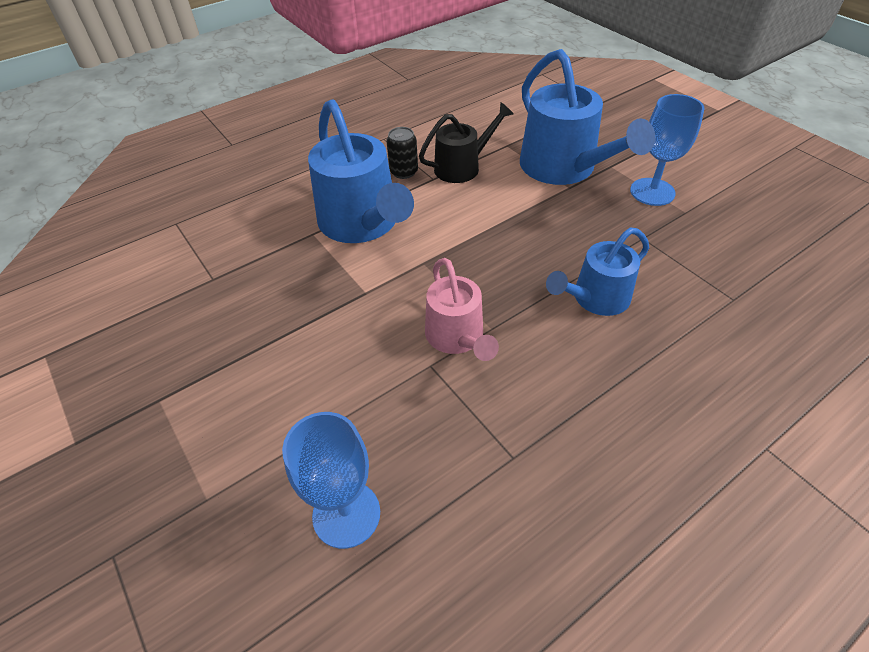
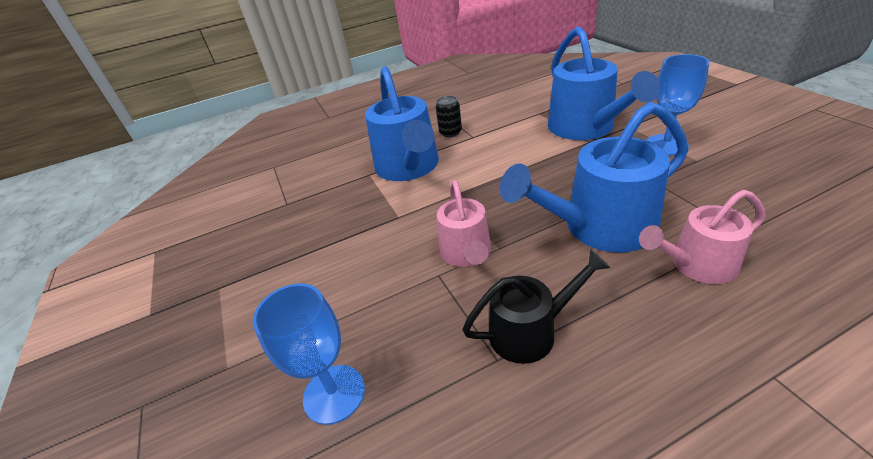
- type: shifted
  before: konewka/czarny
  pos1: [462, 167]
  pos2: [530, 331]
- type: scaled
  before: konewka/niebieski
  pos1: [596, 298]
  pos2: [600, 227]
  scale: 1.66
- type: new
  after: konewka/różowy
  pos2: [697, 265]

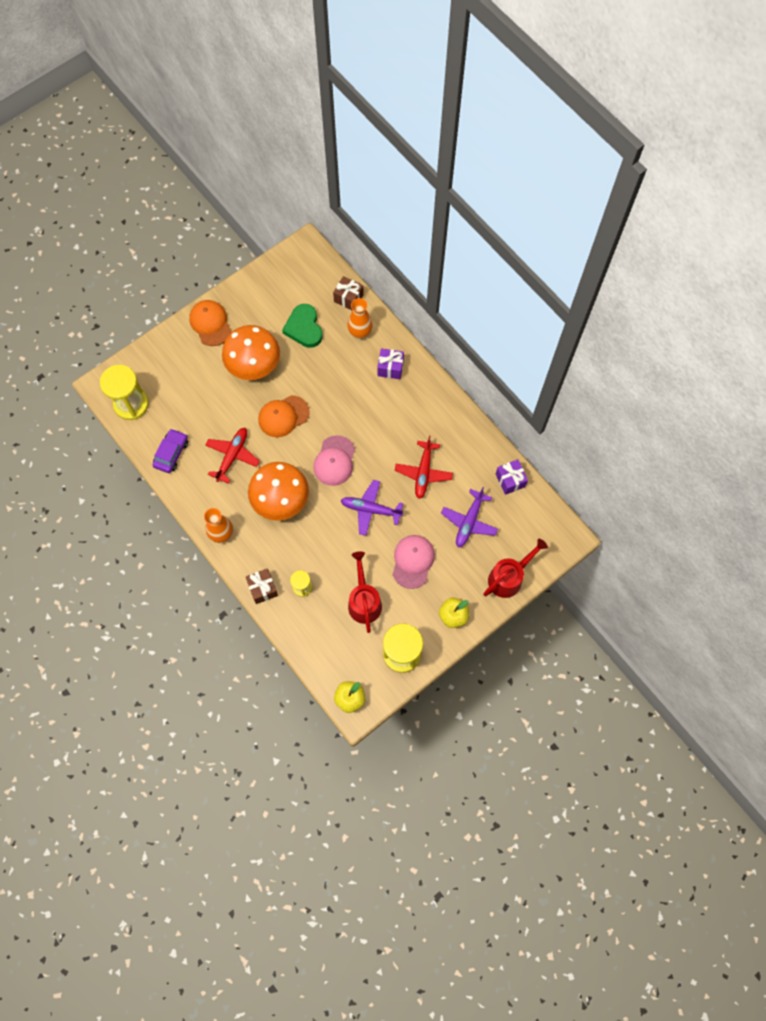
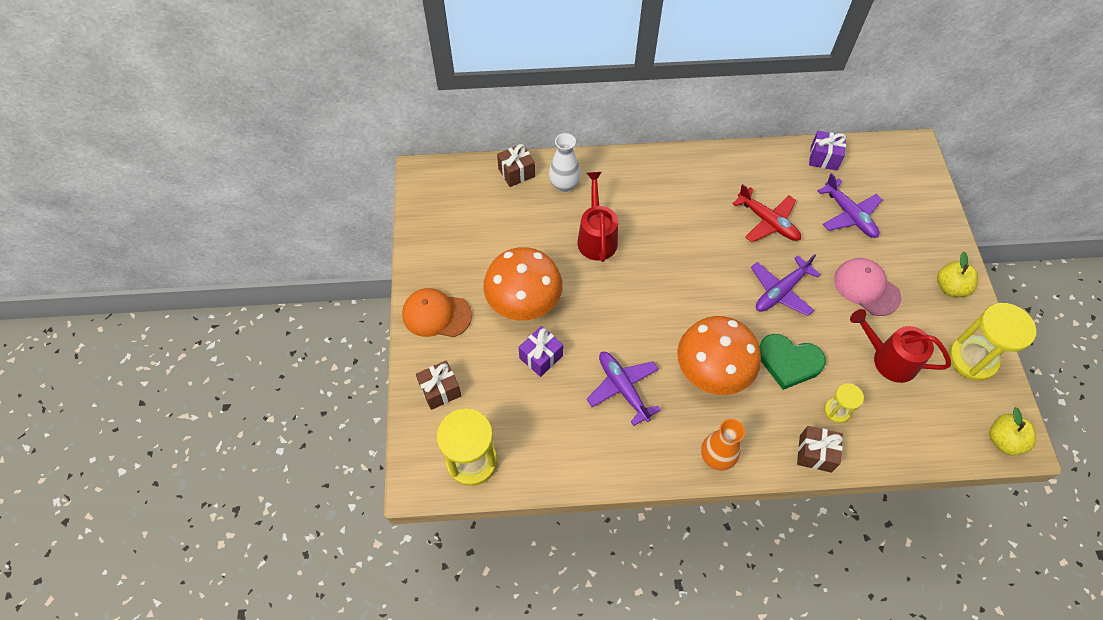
- type: new
  after: prezent/brązowy
  pos2: [440, 390]
- type: shifted
  before: prezent/fioletowy
  pos1: [390, 368]
  pos2: [541, 357]
- type: repainted
  before: wazon/pomarańczowy
  after: wazon/biały
  pos1: [360, 332]
  pos2: [564, 185]
- type: shifted
  before: konewka/czerwony
  pos1: [509, 577]
  pos2: [596, 237]
- type: repainted
  before: samolot/czerwony
  after: samolot/fioletowy
  pos1: [232, 456]
  pos2: [623, 388]
- type: shifted
  before: serce/zielony
  pos1: [304, 328]
  pos2: [789, 362]
- type: gone
  before: samochód/fioletowy
  pos1: [171, 453]
- type: gone
  before: czapka/pomarańczowy
  pos1: [283, 416]
- type: gone
  before: czapka/różowy
  pos1: [334, 461]

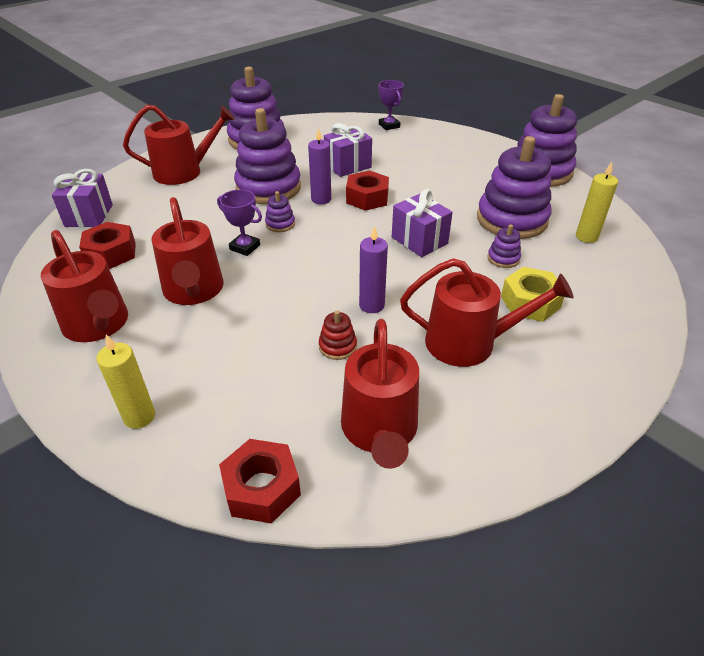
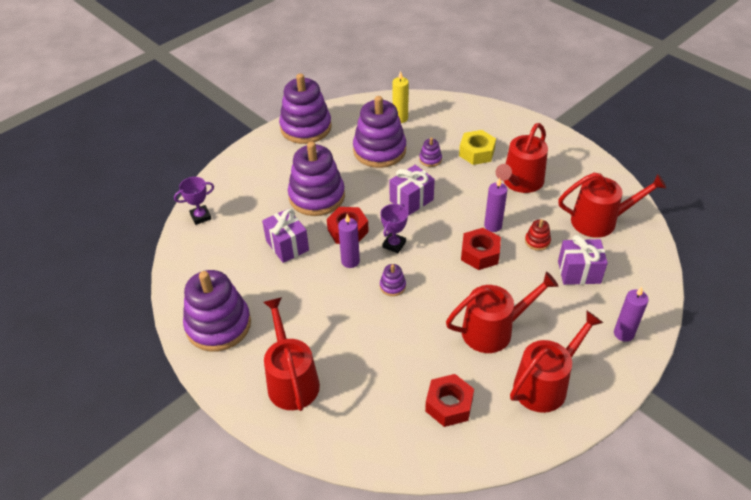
- type: shifted
  before: zabawka nakładanka/fioletowy
  pos1: [268, 188]
  pos2: [317, 196]
- type: shifted
  before: puchar/fioletowy
  pos1: [245, 247]
  pos2: [394, 244]
- type: shifted
  before: nakrętka/czerwony
  pos1: [261, 488]
  pos2: [480, 254]
- type: rotated
  before: konewka/czerwony
  pos1: [469, 342]
  pos2: [520, 182]
  turn: -150
- type: shifted
  before: prezent/fioletowy
  pos1: [89, 215]
  pos2: [579, 272]
- type: repainted
  before: świeca/żółty
  after: świeca/fioletowy
  pos1: [139, 417]
  pos2: [623, 333]

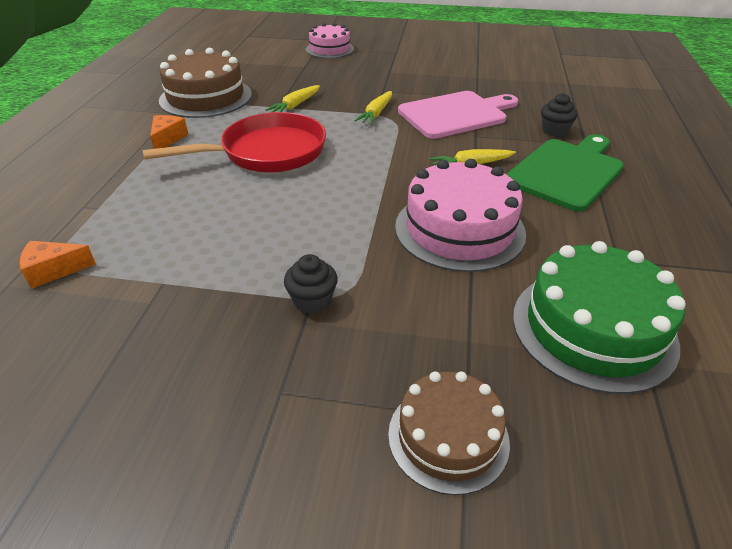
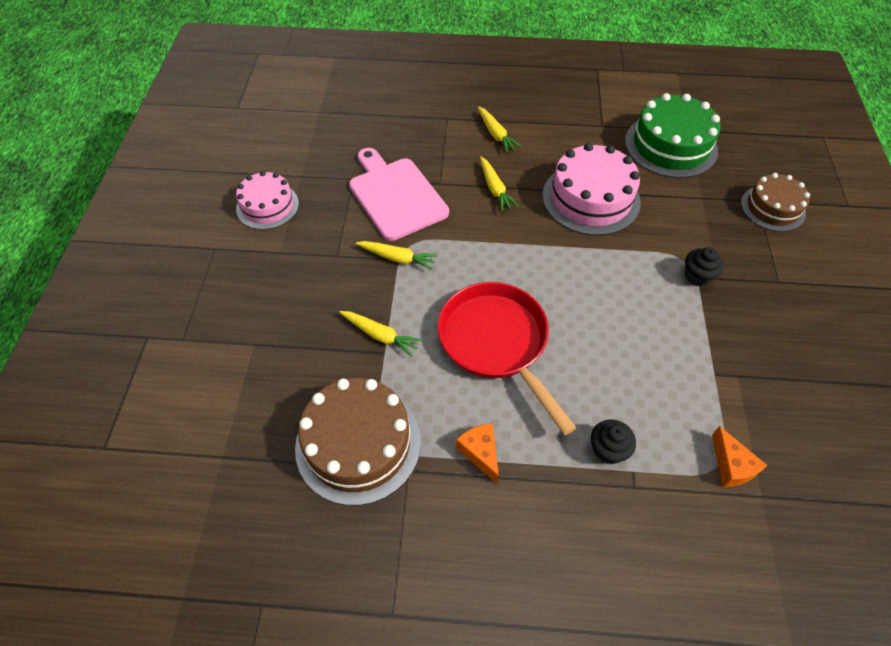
- type: shifted
  before: tort/różowy
  pos1: [330, 49]
  pos2: [267, 206]
- type: rotated
  before: ser/pomarańczowy
  pos1: [167, 139]
  pos2: [480, 453]
  turn: 60
- type: swapped
  before: deska do krojenia/zielony
  after: marchewka/żółty
  pos1: [567, 172]
  pos2: [496, 134]
- type: shifted
  before: muffinka/czarny
  pos1: [554, 130]
  pos2: [608, 450]

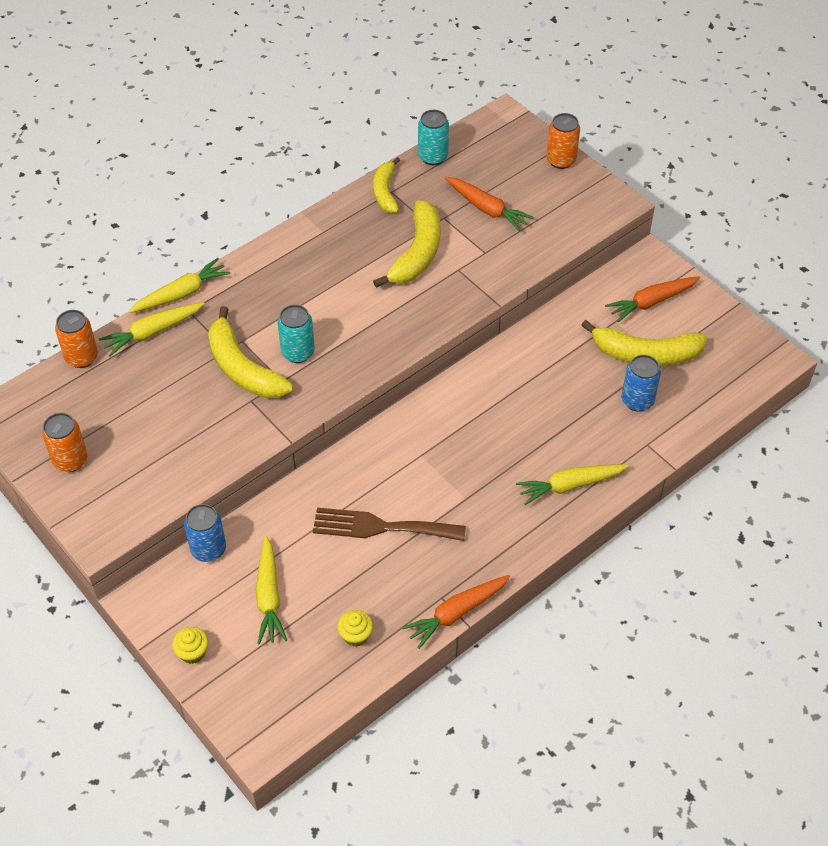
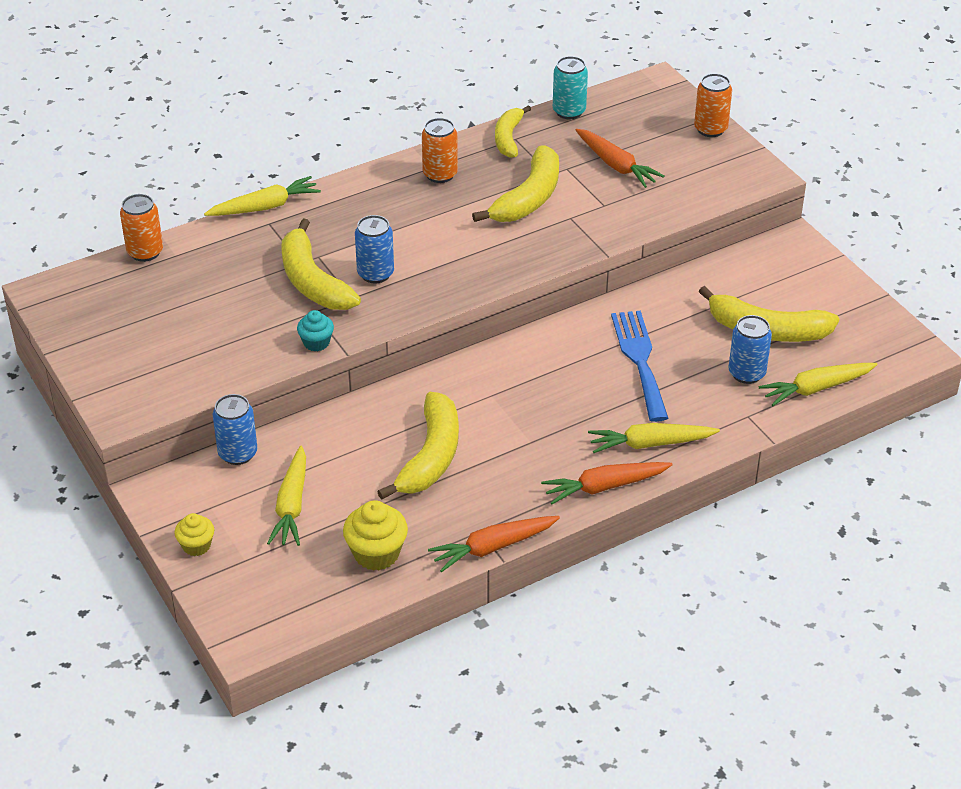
- type: new
  after: muffinka/turkusowy
  pos2: [316, 343]
- type: scaled
  before: muffinka/żółty
  pos1: [355, 635]
  pos2: [376, 554]
  scale: 1.62
- type: repainted
  before: puszka/turkusowy
  after: puszka/niebieski
  pos1: [298, 352]
  pos2: [375, 274]
- type: swapped
  before: widelec/brązowy
  after: banan/żółty
  pos1: [381, 527]
  pos2: [430, 456]
- type: shifted
  before: puszka/pomarańczowy
  pos1: [70, 460]
  pos2: [440, 174]
- type: shifted
  before: marchewka/pomarańczowy
  pos1: [651, 302]
  pos2: [604, 487]
- type: new
  after: widelec/niebieski
  pos2: [640, 360]
- type: shifted
  before: marchewka/żółty
  pos1: [152, 332]
  pos2: [816, 388]

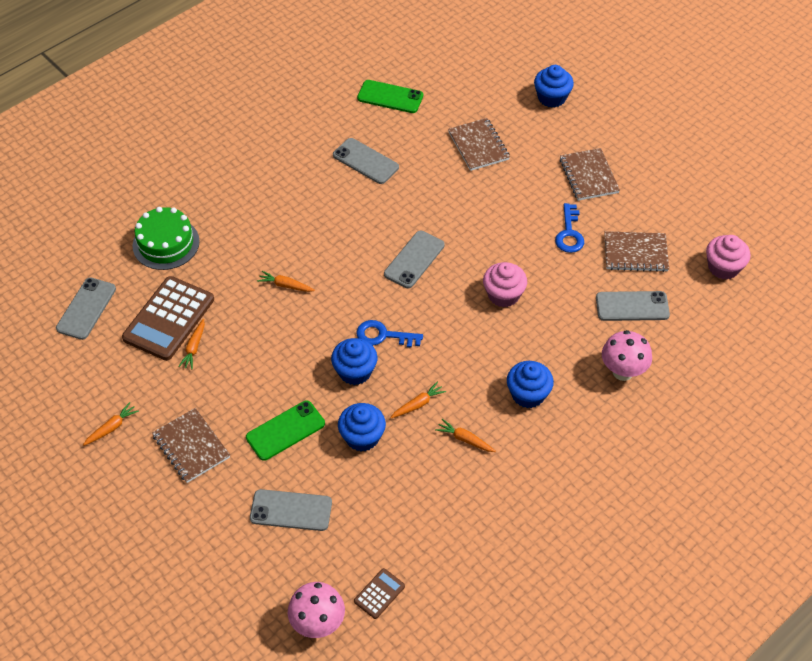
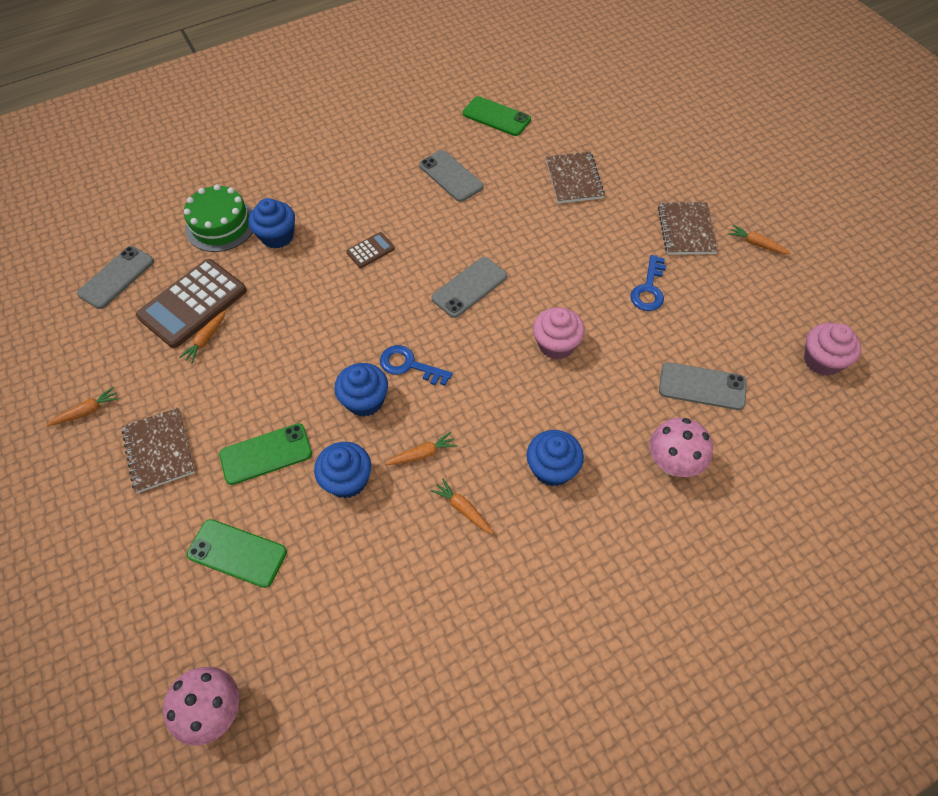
- type: repainted
  before: telefon/szary
  after: telefon/zielony
  pos1: [291, 510]
  pos2: [237, 553]
- type: shifted
  before: muffinka/niebieski
  pos1: [552, 98]
  pos2: [277, 236]
- type: shifted
  before: kalkulator/brązowy
  pos1: [379, 594]
  pos2: [370, 250]
- type: shifted
  before: marchewka/pomarańczowy
  pos1: [285, 285]
  pos2: [756, 244]
- type: gone
  before: zeszyt/brązowy
  pos1: [635, 253]

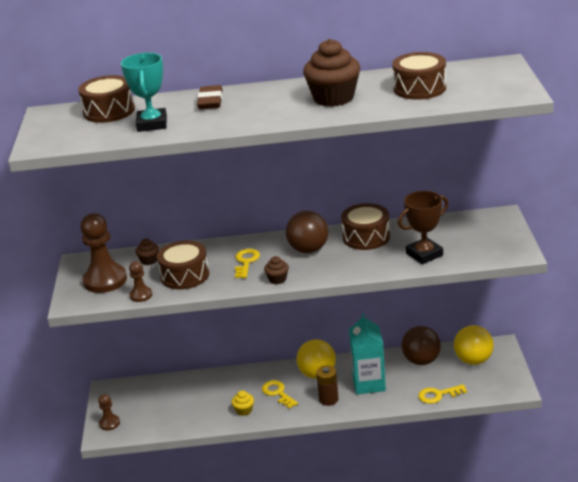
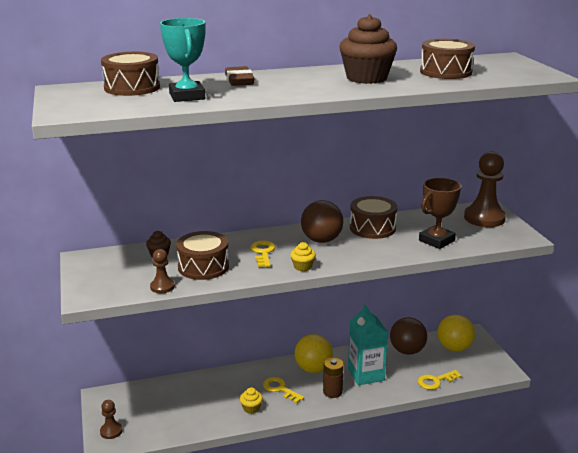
- type: repainted
  before: muffinka/brązowy
  after: muffinka/żółty
  pos1: [277, 279]
  pos2: [302, 267]
- type: shifted
  before: pionek/brązowy
  pos1: [105, 280]
  pos2: [484, 218]

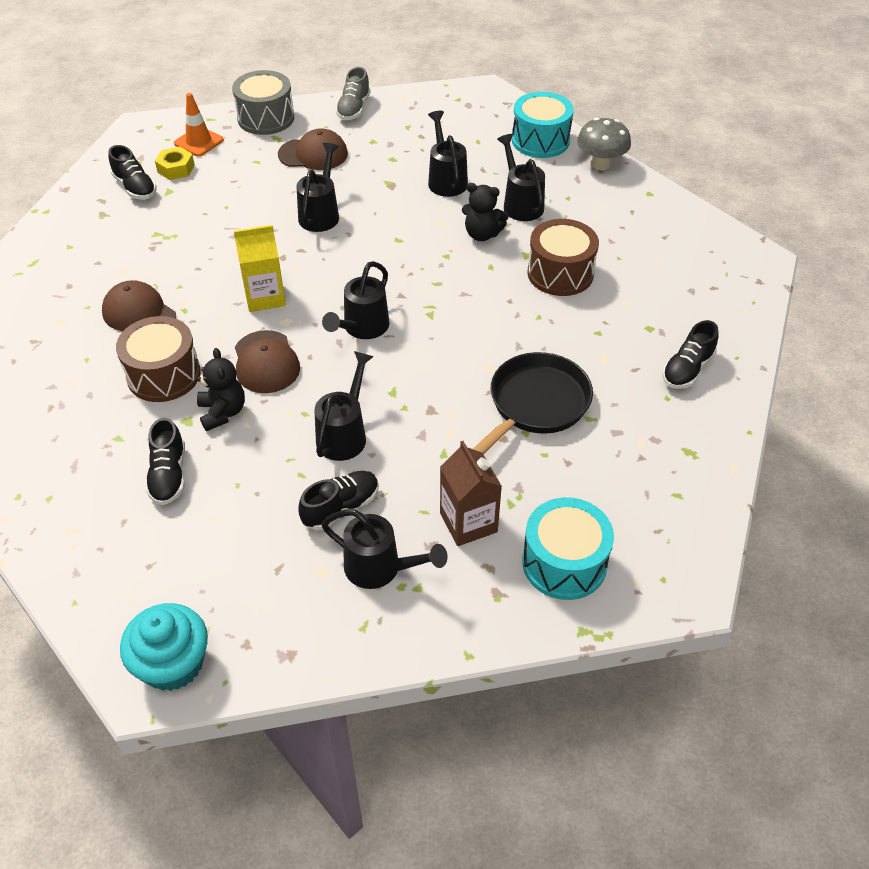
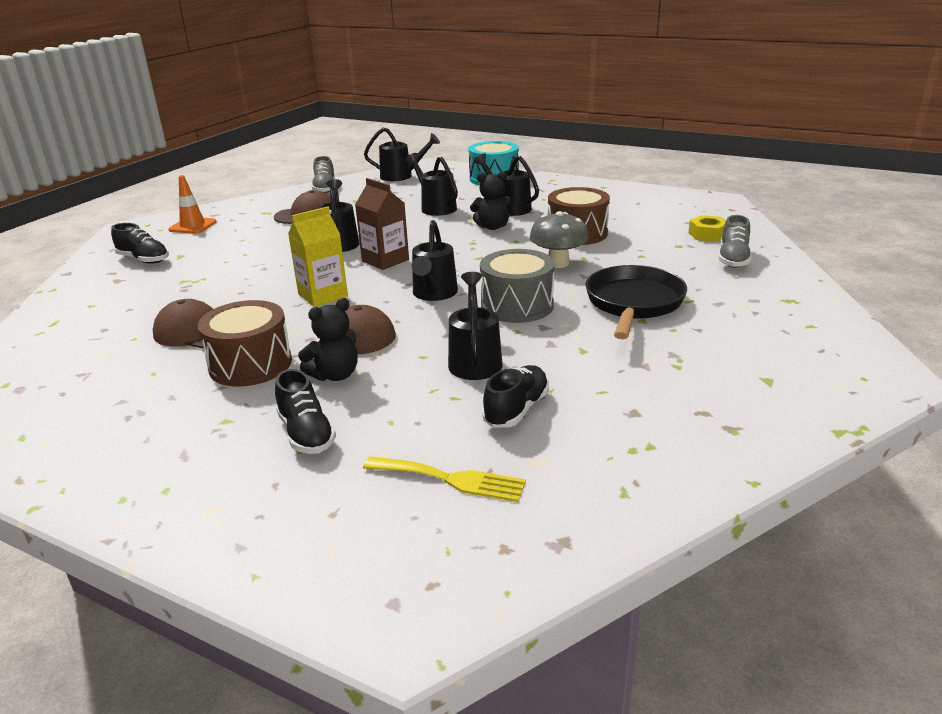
- type: rotated
  before: miś/czarny
  pos1: [223, 412]
  pos2: [335, 375]
  turn: 90
- type: shifted
  before: karton mleka/brązowy
  pos1: [468, 522]
  pos2: [385, 260]
- type: new
  after: widelec/żółty
  pos2: [450, 479]
- type: shifted
  before: konewka/czarny
  pos1: [380, 568]
  pos2: [401, 176]
- type: shifted
  before: bęben/szary
  pos1: [266, 118]
  pos2: [517, 306]
- type: shifted
  before: grzyb/szary
  pos1: [600, 164]
  pos2: [558, 263]
- type: shifted
  before: nakrętka/żółty
  pos1: [176, 168]
  pos2: [707, 234]
- type: repainted
  before: but/czarny
  after: but/szary
  pos1: [687, 369]
  pos2: [733, 259]
- type: gone
  before: muffinka/turkusowy
  pos1: [173, 663]
- type: gone
  before: bęben/turkusowy
  pos1: [564, 563]

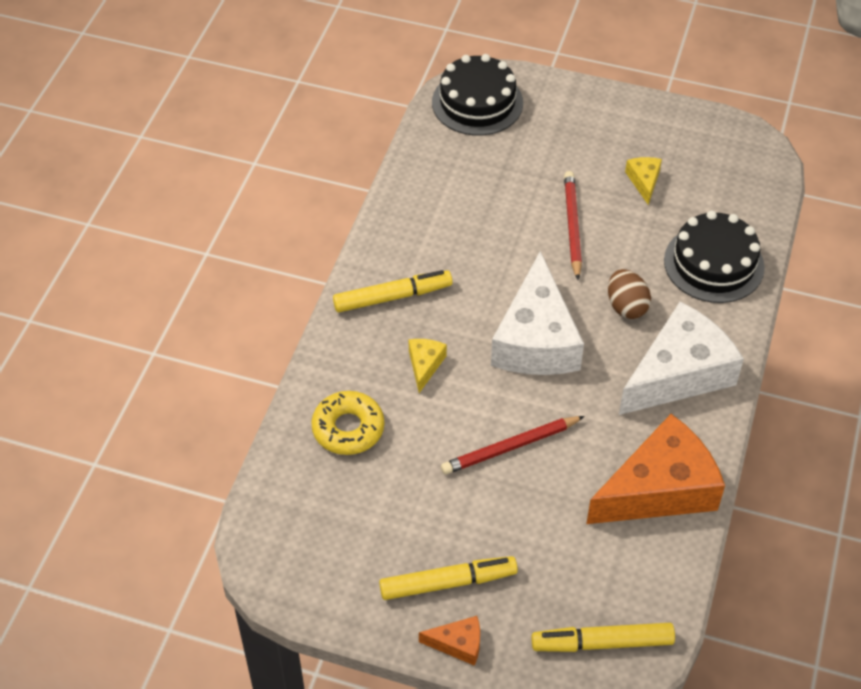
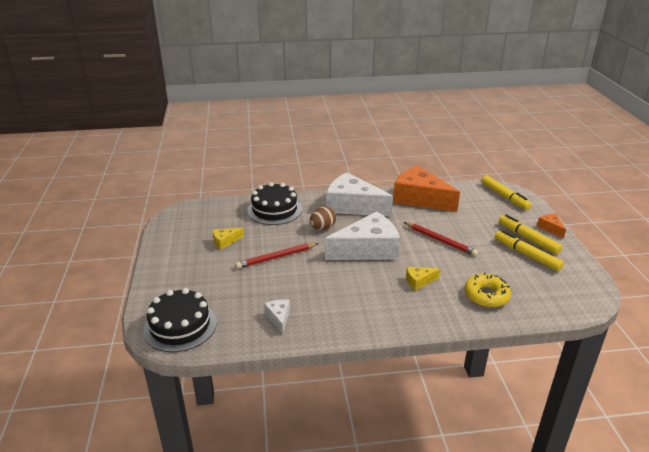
- type: new
  after: ser/biały
  pos2: [279, 318]
- type: shifted
  before: flamaster/żółty
  pos1: [392, 297]
  pos2: [526, 255]

